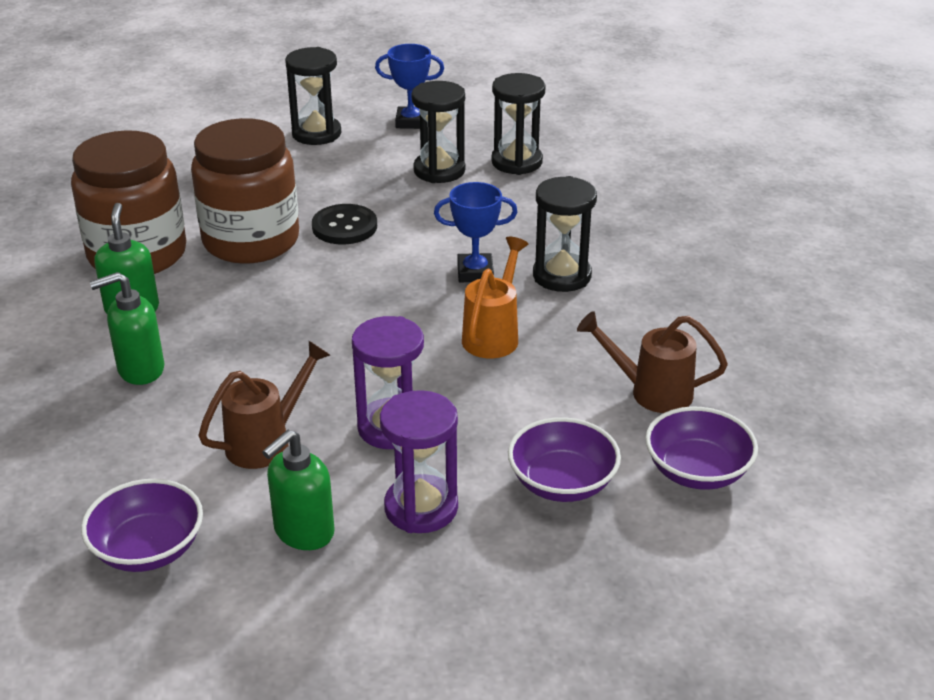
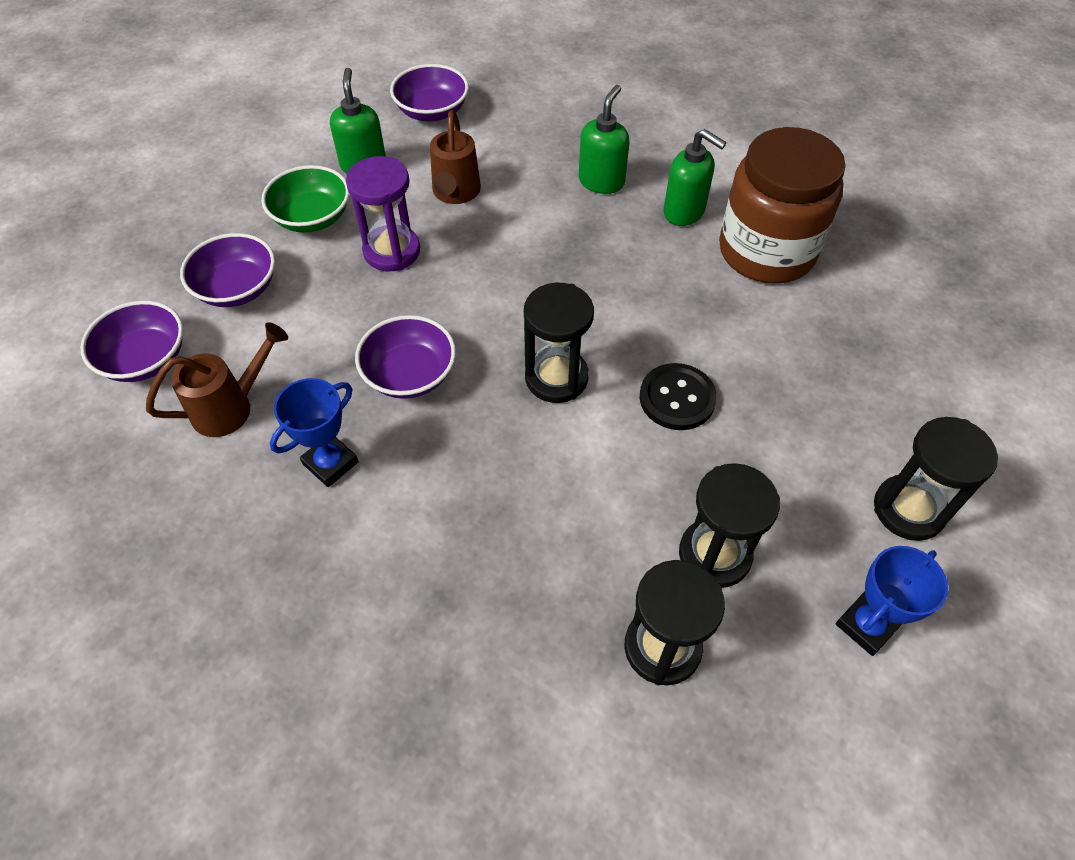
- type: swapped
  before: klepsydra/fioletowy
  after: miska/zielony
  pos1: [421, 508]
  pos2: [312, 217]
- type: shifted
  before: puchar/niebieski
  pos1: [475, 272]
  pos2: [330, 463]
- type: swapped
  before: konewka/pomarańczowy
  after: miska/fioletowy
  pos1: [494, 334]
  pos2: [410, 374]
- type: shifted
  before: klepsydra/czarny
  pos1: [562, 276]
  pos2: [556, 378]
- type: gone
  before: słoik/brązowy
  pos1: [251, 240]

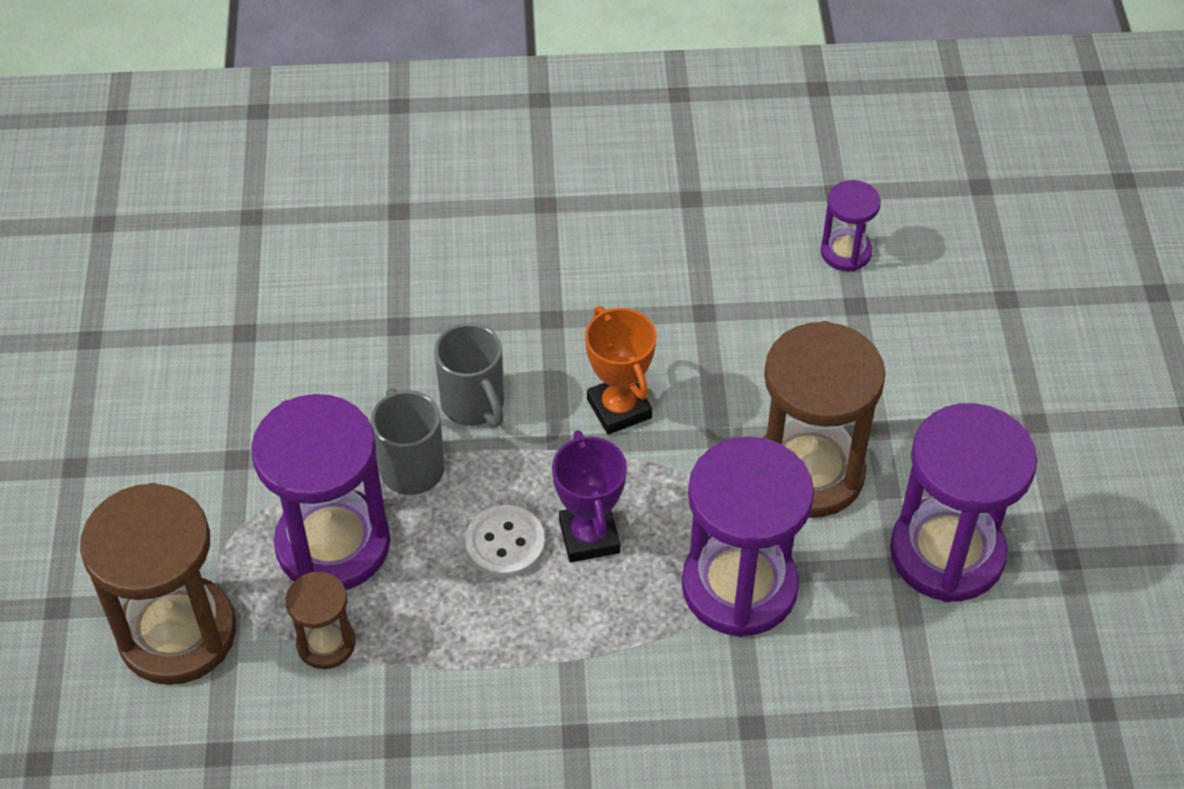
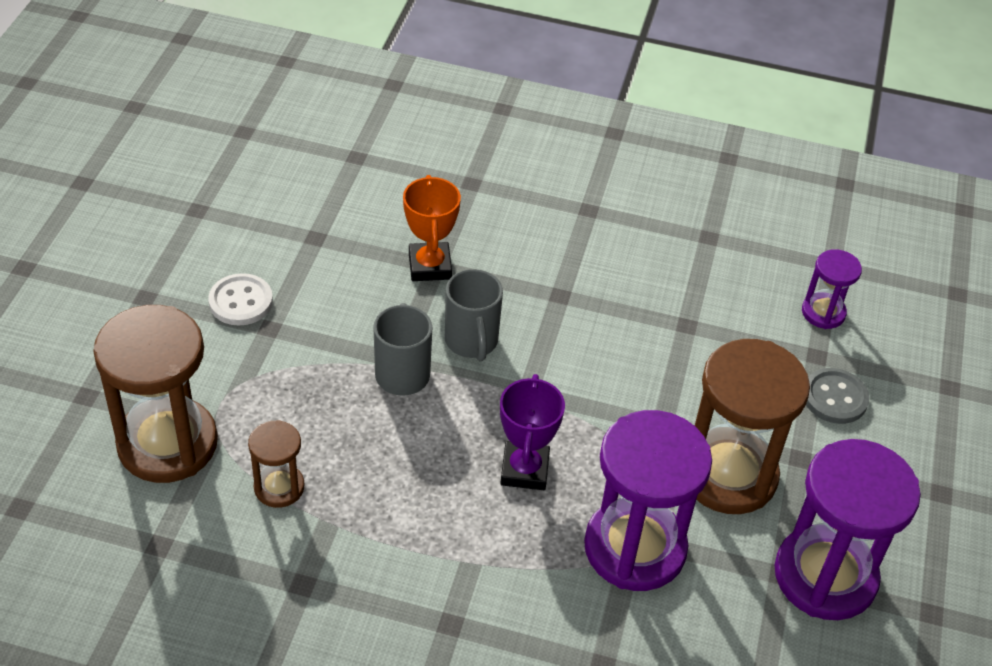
- type: shifted
  before: guzik/biały
  pos1: [505, 543]
  pos2: [241, 301]
- type: shifted
  before: puchar/pomarańczowy
  pos1: [619, 408]
  pos2: [429, 266]
- type: new
  after: guzik/szary
  pos2: [834, 398]
- type: gone
  before: klepsydra/fioletowy
  pos1: [333, 544]

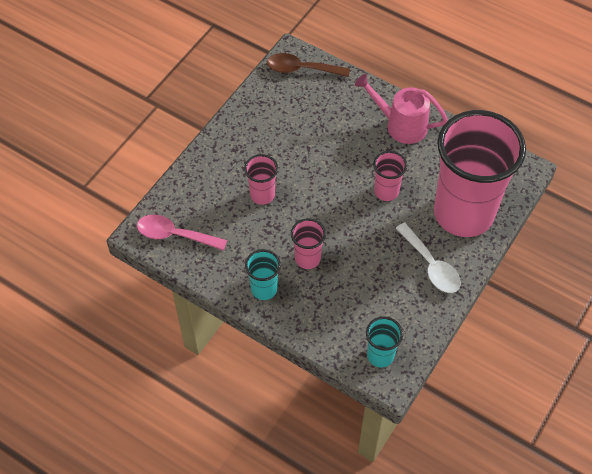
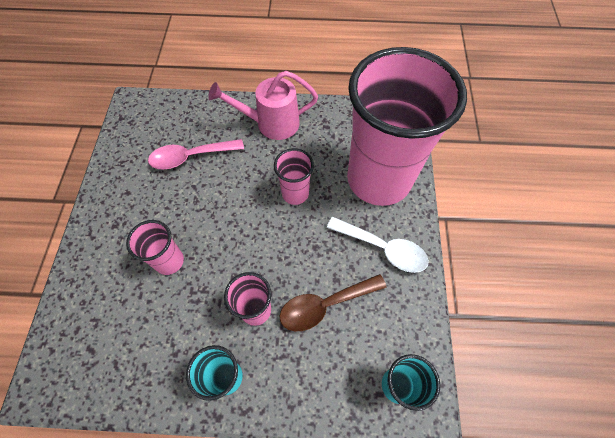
- type: shifted
  before: łyżka/różowy
  pos1: [175, 235]
  pos2: [191, 157]
- type: shifted
  before: łyżka/brązowy
  pos1: [302, 69]
  pos2: [325, 305]

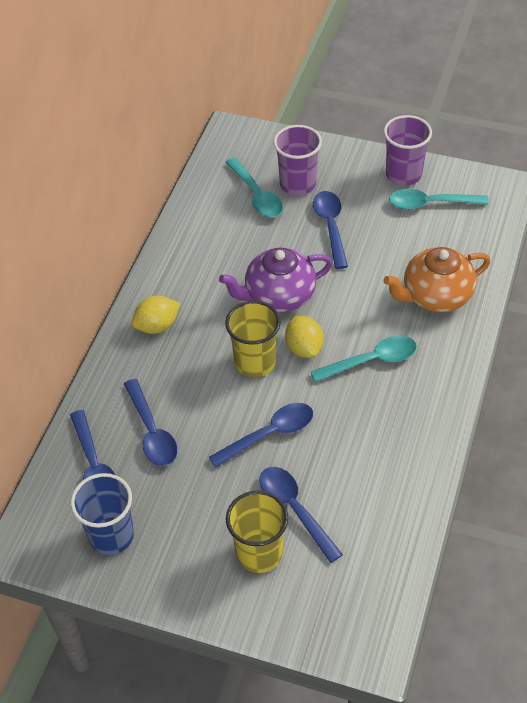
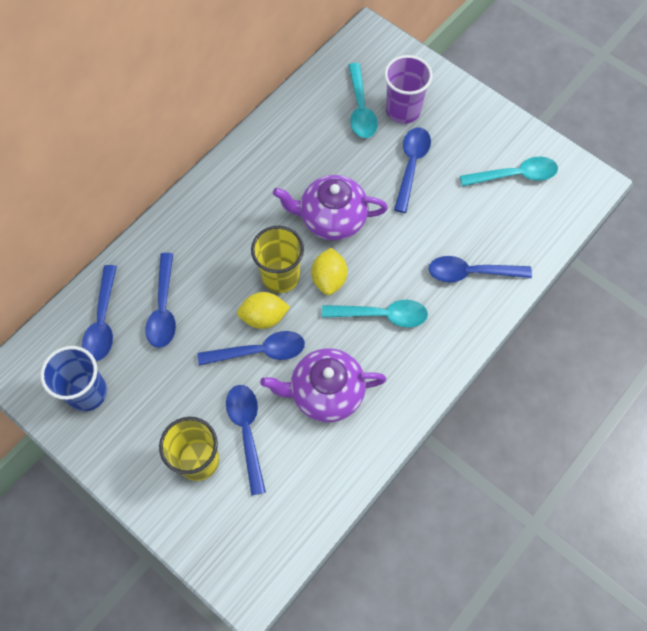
- type: shifted
  before: cytryna/żółty
  pos1: [157, 326]
  pos2: [264, 317]
- type: new
  after: imbryk/fioletowy
  pos2: [326, 392]
- type: swapped
  before: imbryk/pomarańczowy
  after: łyżka/niebieski
  pos1: [436, 296]
  pos2: [471, 272]
- type: rotated
  before: łyżka/turkusowy
  pos1: [431, 203]
  pos2: [514, 175]
  turn: 150
- type: gone
  before: szklanka/fioletowy
  pos1: [403, 174]

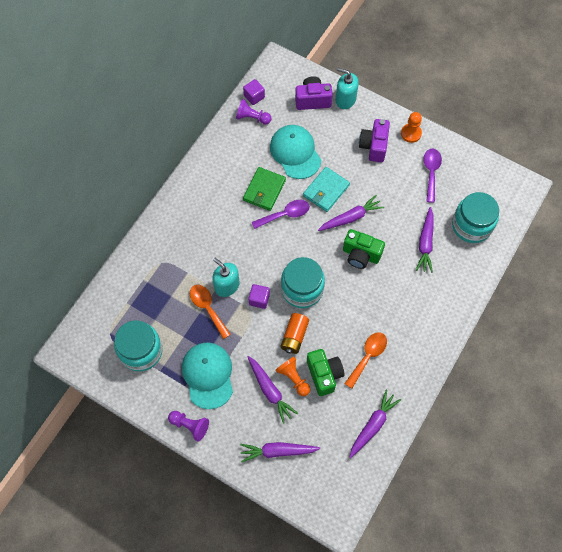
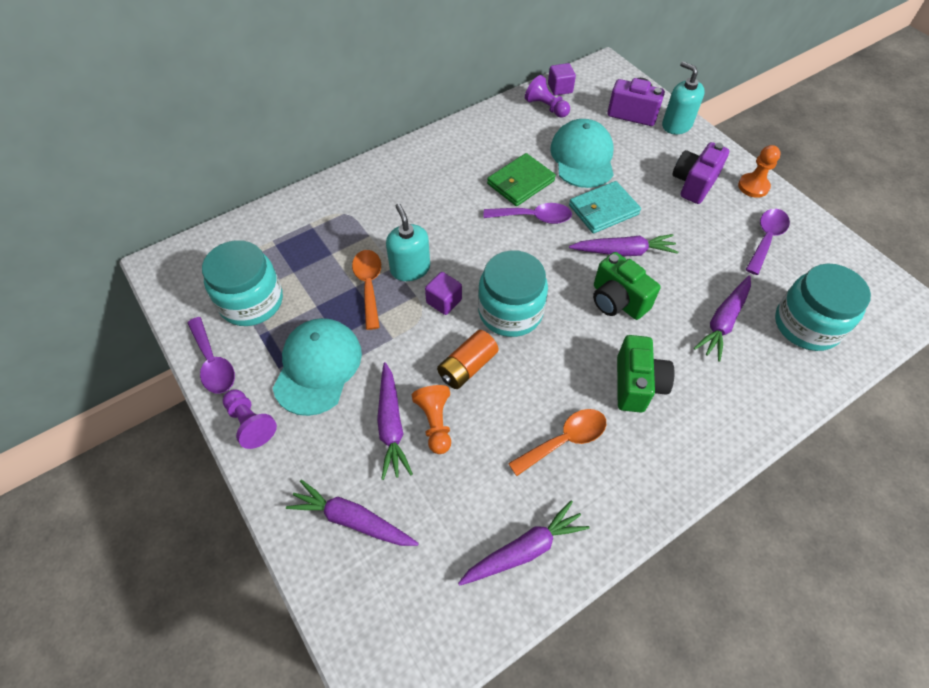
- type: new
  after: łyżka/fioletowy
  pos2: [213, 363]
- type: shifted
  before: aparat fotograficzny/zielony
  pos1: [324, 374]
  pos2: [637, 384]

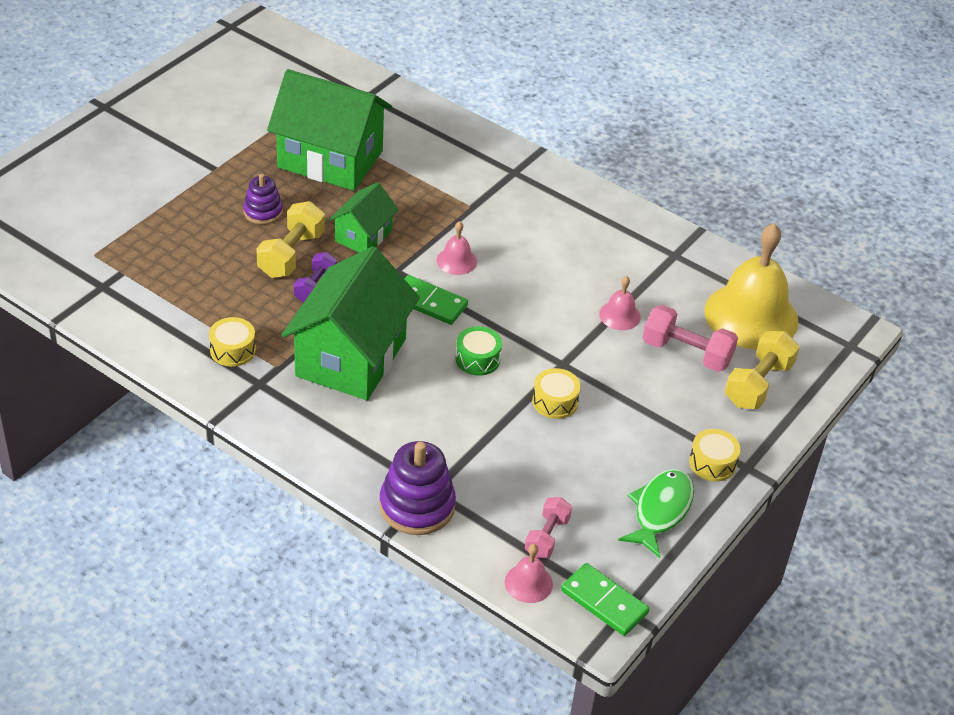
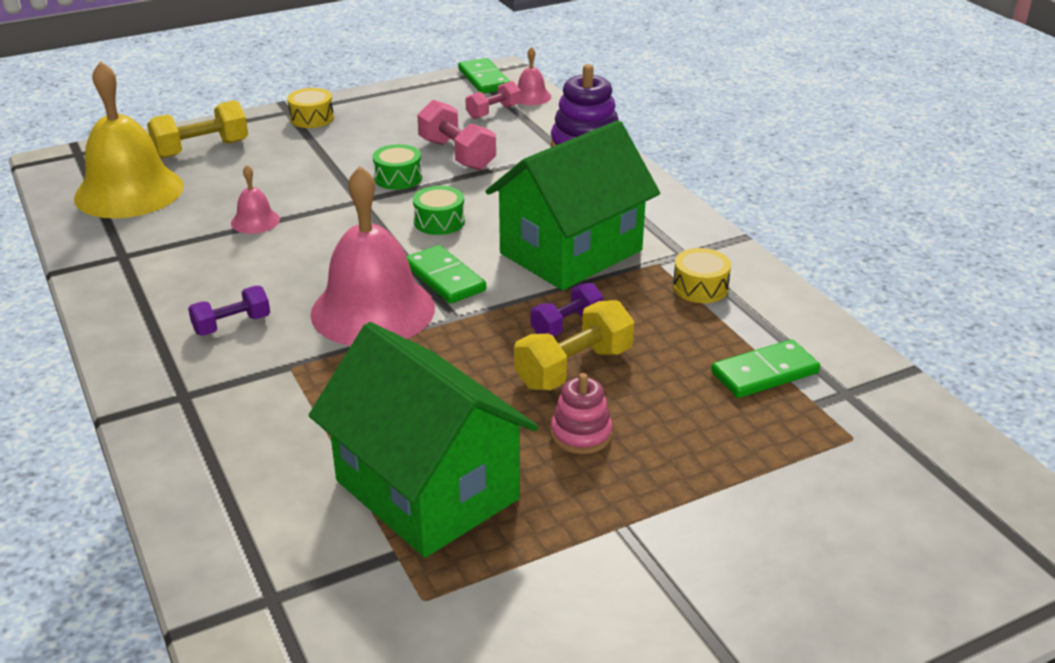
- type: new
  after: hantel/fioletowy
  pos2: [232, 325]
- type: scaled
  before: dzwonek/różowy
  pos1: [456, 261]
  pos2: [373, 310]
  scale: 2.29
- type: repainted
  before: bęben/żółty
  after: bęben/zielony
  pos1: [555, 401]
  pos2: [398, 178]
- type: shifted
  before: hantel/różowy
  pos1: [686, 353]
  pos2: [457, 154]
- type: repainted
  before: zabawka nakładanka/fioletowy
  after: zabawka nakładanka/różowy
  pos1: [263, 212]
  pos2: [581, 434]
- type: new
  after: kostka domina/zielony
  pos2: [765, 373]
- type: gone
  before: domek/zielony
  pos1: [363, 236]
- type: gone
  before: ryba/zielony
  pos1: [660, 510]

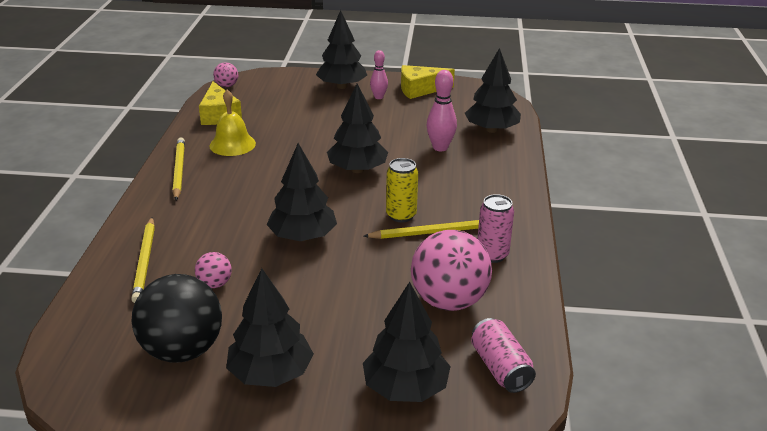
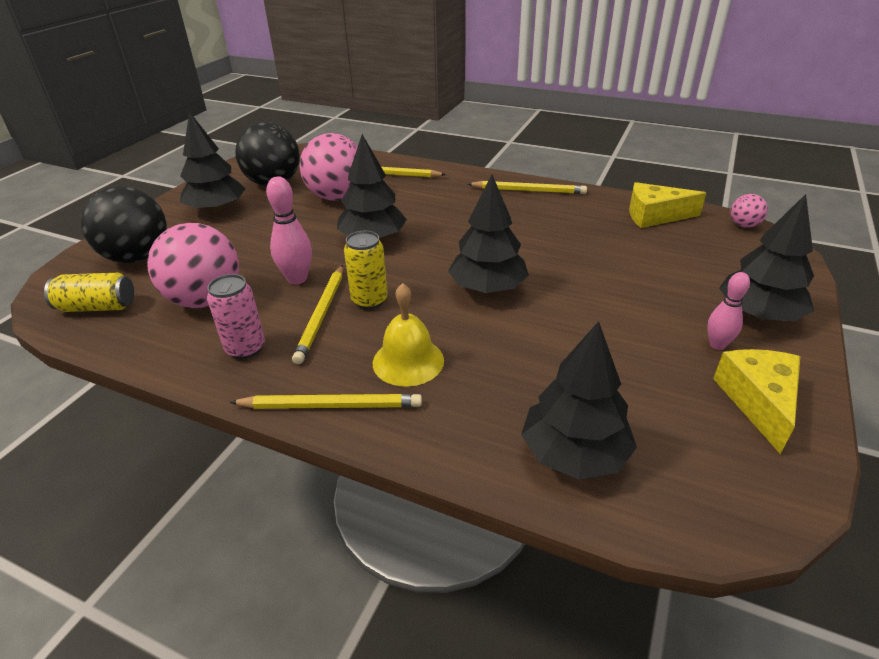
- type: repainted
  before: puszka/różowy
  after: puszka/żółty
  pos1: [500, 368]
  pos2: [97, 307]
- type: swapped
  before: drzewko/czarny
  after: piłka/czarny
  pos1: [405, 388]
  pos2: [138, 257]
- type: new
  after: ołówek/żółty
  pos2: [331, 405]
- type: shifted
  before: kręgiel/różowy
  pos1: [440, 147]
  pos2: [297, 279]
- type: scaled
  before: piłka/różowy
  pos1: [215, 284]
  pos2: [337, 197]
  scale: 2.16
- type: shifted
  before: dzwonek/żółty
  pos1: [232, 144]
  pos2: [408, 361]

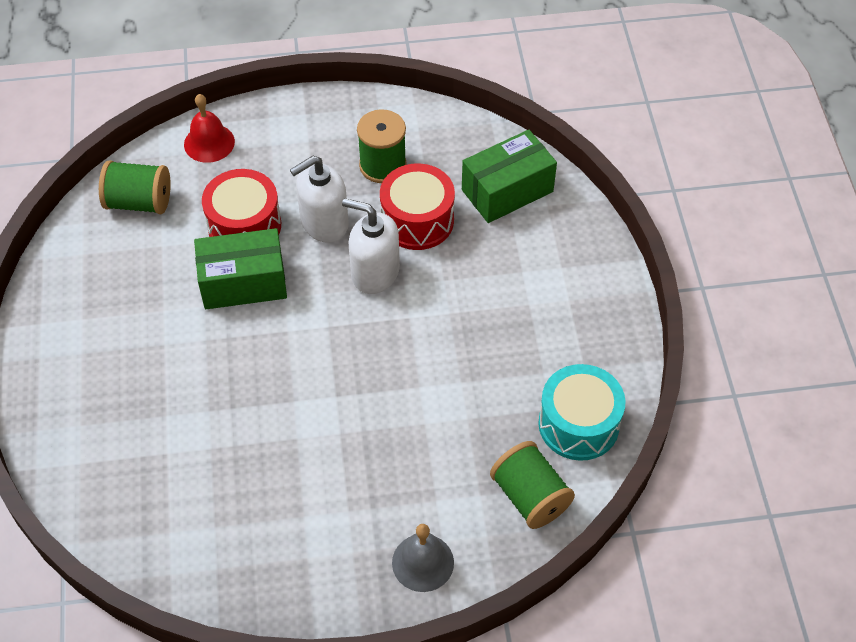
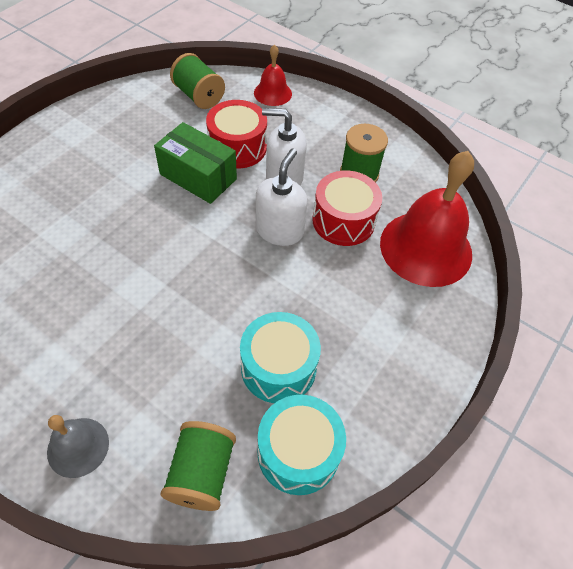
- type: new
  after: bęben/turkusowy
  pos2: [278, 367]
- type: rotated
  before: dozownik mydła/biały
  pos1: [374, 273]
  pos2: [279, 230]
  turn: 45
- type: swapped
  before: pudełko/zielony
  after: dzwonek/czerwony
  pos1: [507, 191]
  pos2: [426, 248]

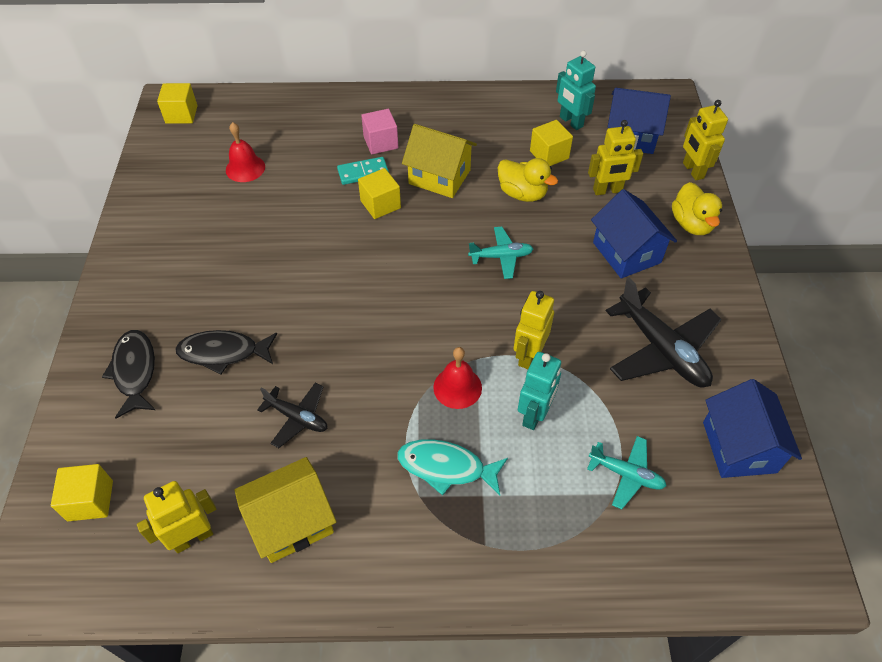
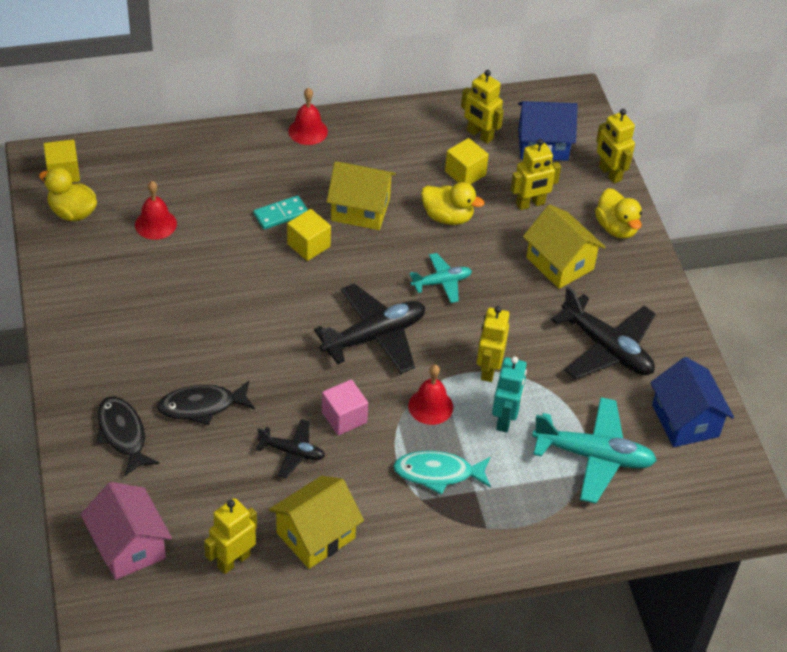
- type: new
  after: kaczka/żółty
  pos2: [72, 212]
- type: swapped
  before: sześcian/żółty
  after: domek/różowy
  pos1: [90, 500]
  pos2: [128, 546]
- type: new
  after: dzwonek/czerwony
  pos2: [308, 131]
- type: new
  after: samolot/czarny
  pos2: [374, 336]
- type: shifted
  before: sześcian/różowy
  pos1: [381, 142]
  pos2: [344, 417]
- type: repainted
  before: robot/turkusowy
  after: robot/żółty
  pos1: [571, 122]
  pos2: [479, 135]
- type: repainted
  before: domek/niebieski
  after: domek/żółty
  pos1: [626, 252]
  pos2: [559, 263]
- type: scaled
  before: samolot/turkusowy
  pos1: [626, 474]
  pos2: [593, 456]
  scale: 1.79

